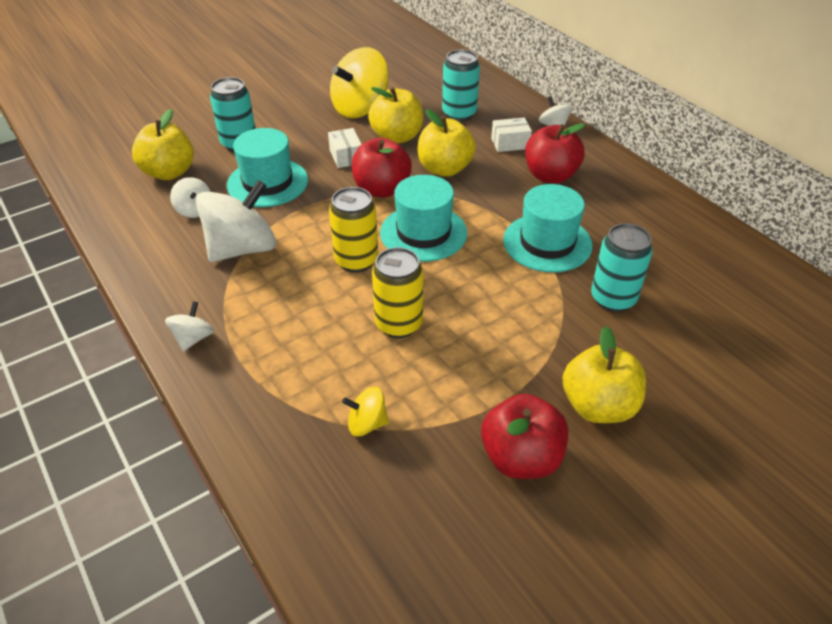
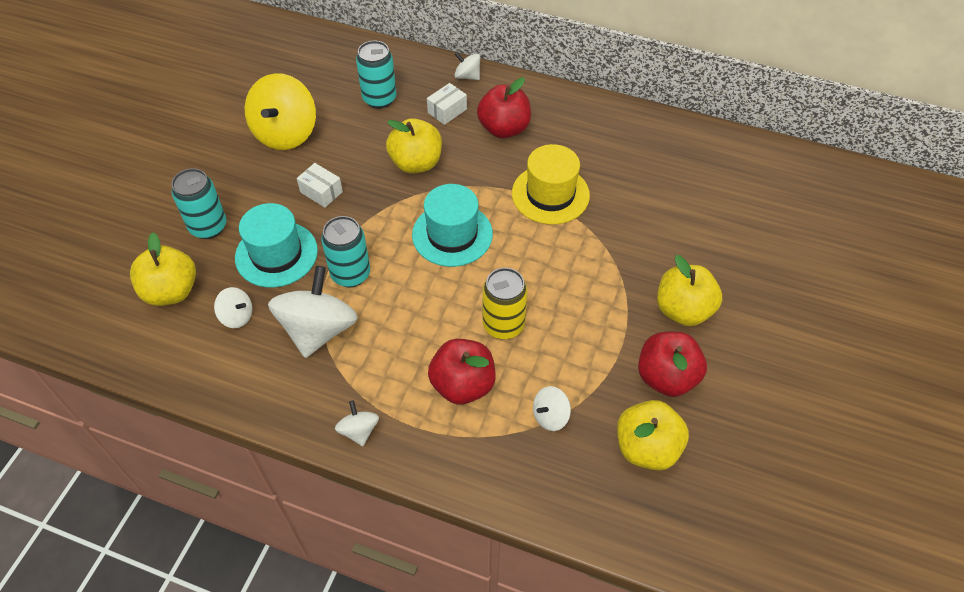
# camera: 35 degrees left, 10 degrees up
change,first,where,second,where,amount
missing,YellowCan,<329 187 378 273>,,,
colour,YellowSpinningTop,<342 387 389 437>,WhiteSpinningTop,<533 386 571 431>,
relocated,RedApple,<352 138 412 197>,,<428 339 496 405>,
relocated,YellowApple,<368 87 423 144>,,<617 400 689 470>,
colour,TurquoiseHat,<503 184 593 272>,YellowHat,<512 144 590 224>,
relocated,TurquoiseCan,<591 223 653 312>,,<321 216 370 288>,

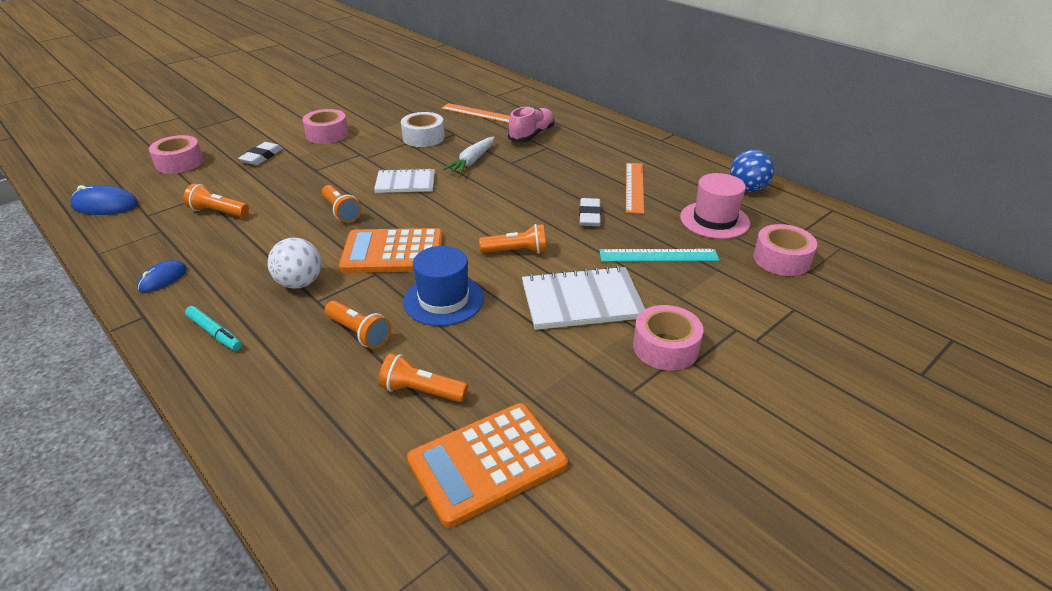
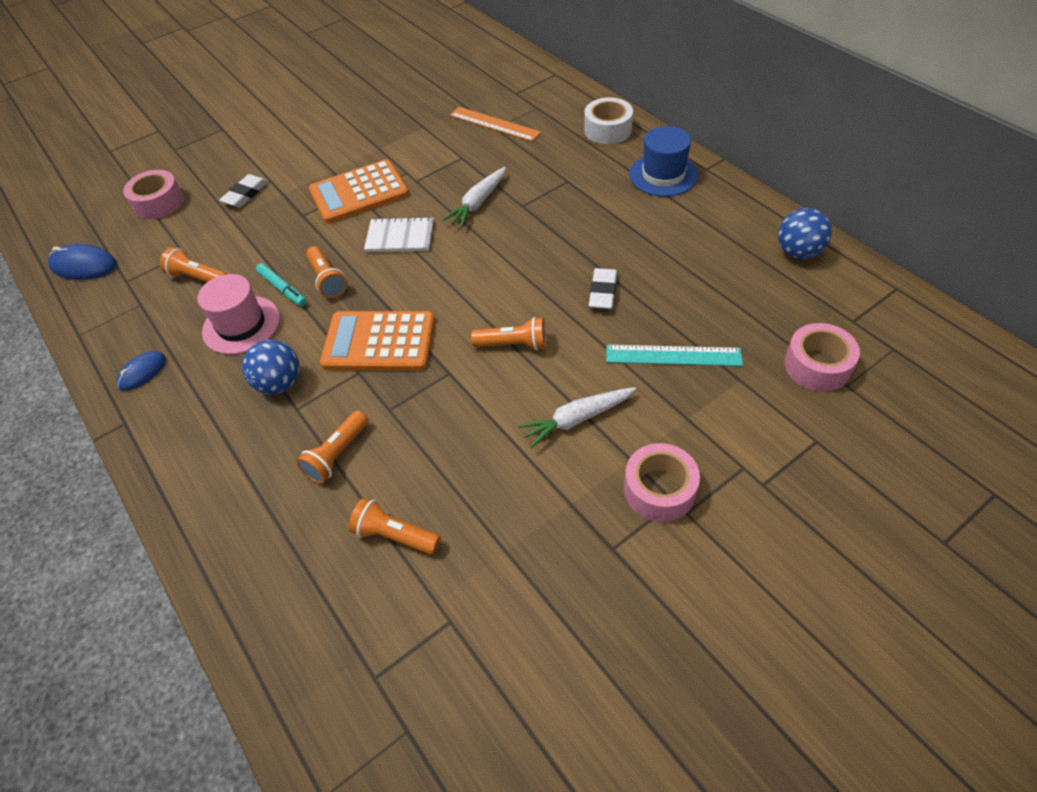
# camera: 10 degrees right, 15 degrees up
change,first,where,second,where,amount
relocated,TurquoiseMarker,<185 306 242 351>,,<256 263 307 306>,
colour,WhiteBall,<267 238 321 289>,BlueBall,<242 340 300 394>,
missing,PinkTape,<302 109 348 144>,,,
spun,OrangeFlashlight,<325 301 391 349>,,<296 411 368 484>,75 degrees clockwise
relocated,WhiteTape,<401 112 445 147>,,<584 97 633 144>,
relocated,BlueHat,<403 246 484 326>,,<629 126 698 197>,
relocated,OrangeCalculator,<407 403 568 527>,,<309 159 409 224>,
missing,PinkShoe,<508 106 555 142>,,,
exchanged,WhiteNotebook,<522 266 645 330>,WhiteCarrot,<518 387 636 449>,
missing,OrangeRuler,<626 163 644 214>,,,
relocated,PinkHat,<680 173 750 239>,,<197 274 280 354>,

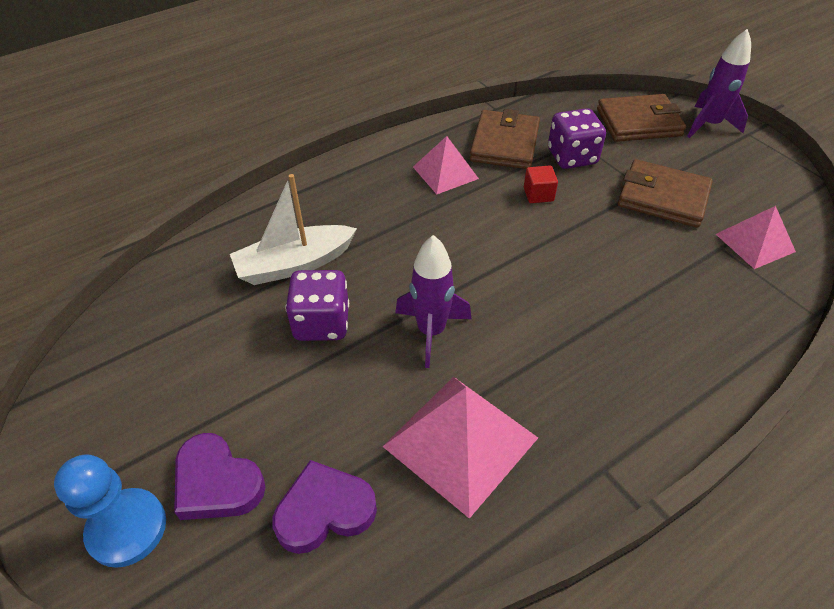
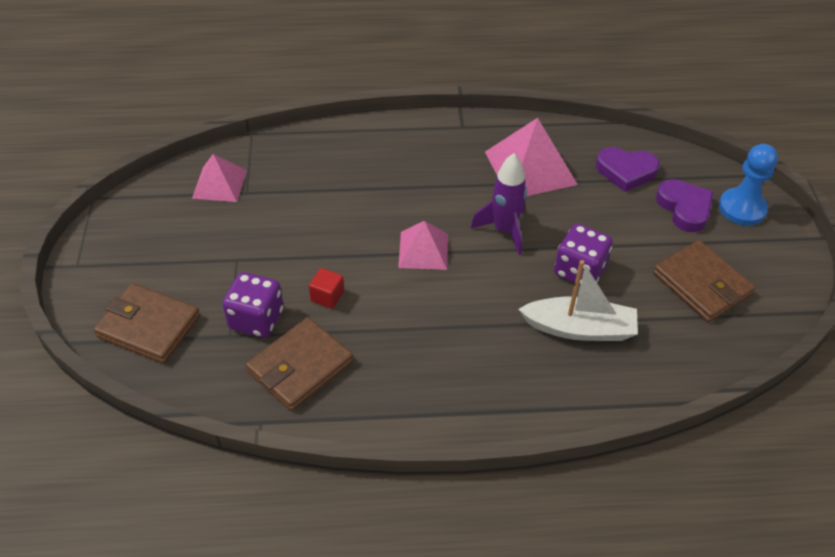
# camera: 150 degrees left, 0 degrees up
change,first,where,second,where,amount
relocated,PinkPyramid,<413 136 479 194>,,<398 221 448 270>,
relocated,BrownWallet,<618 159 713 228>,,<653 240 755 322>,
missing,PurpleRocket,<687 29 751 138>,,,

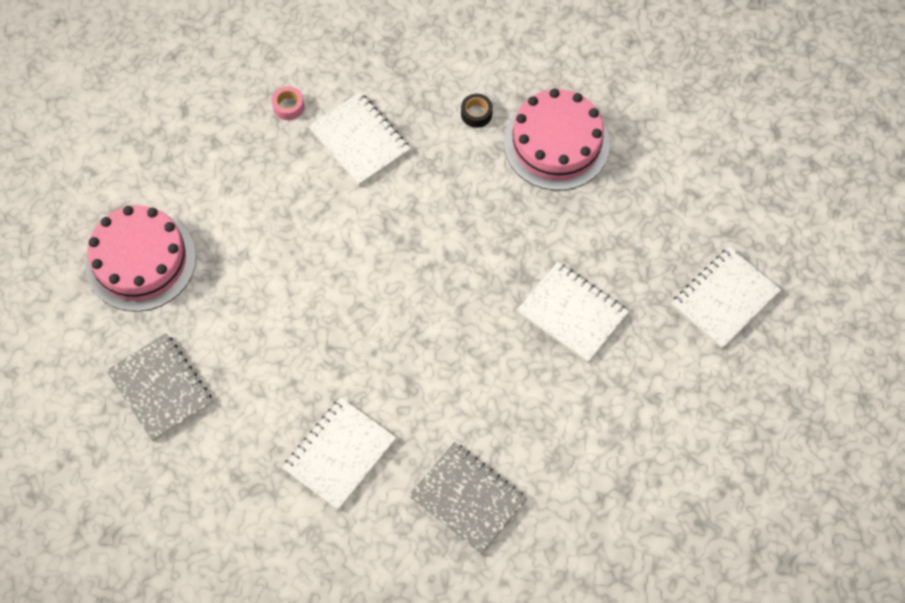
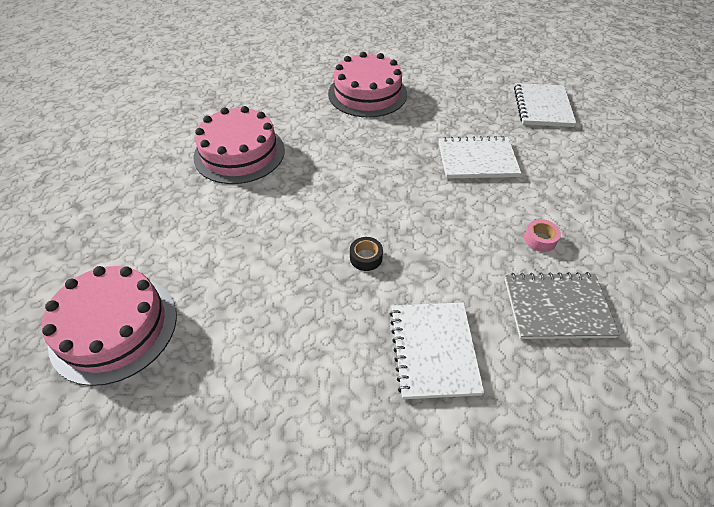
# camera: 40 degrees left, 15 degrees down
change,first,where,second,where,amount
missing,GreyNotebook,<106 333 213 442>,,,
relocated,PinkTape,<272 86 304 120>,,<524 219 561 252>,
exchanged,WhiteNotebook,<309 92 411 186>,PinkCake,<194 106 285 184>,
relocated,BlackTape,<461 94 493 128>,,<350 237 383 271>,

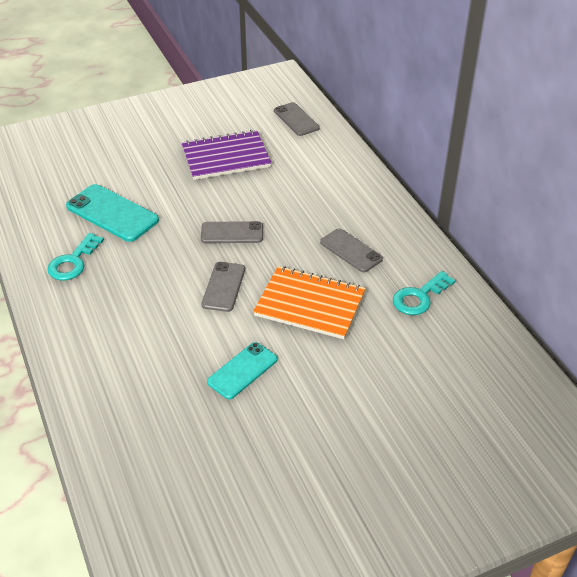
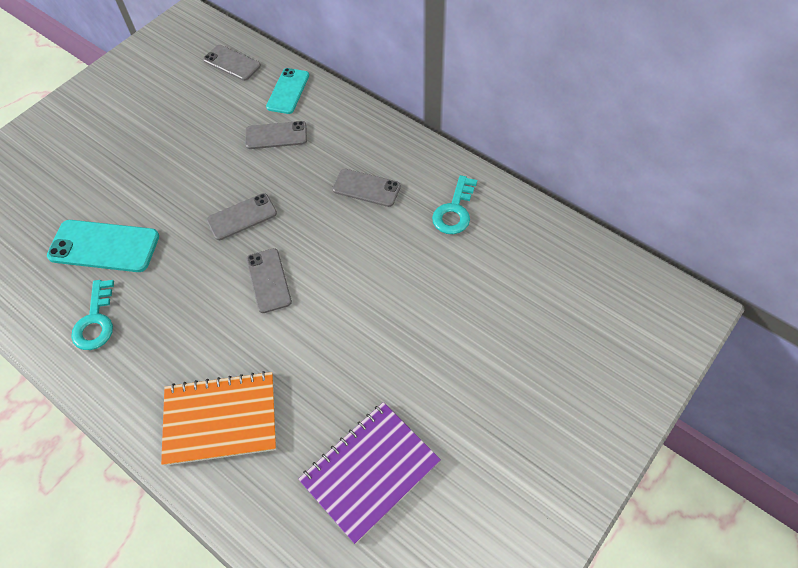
# camera: 25 degrees left, 15 degrees up
change,first,where,second,where,amount
relocated,PurpleNotebook,<181 130 272 180>,,<298 402 441 544>,
relocated,TurquoisePhone,<207 342 277 399>,,<266 68 309 114>,
relocated,OrangeNotebook,<253 266 366 339>,,<161 371 276 466>,
appeared,,,GreyPhone,<245 121 307 149>,

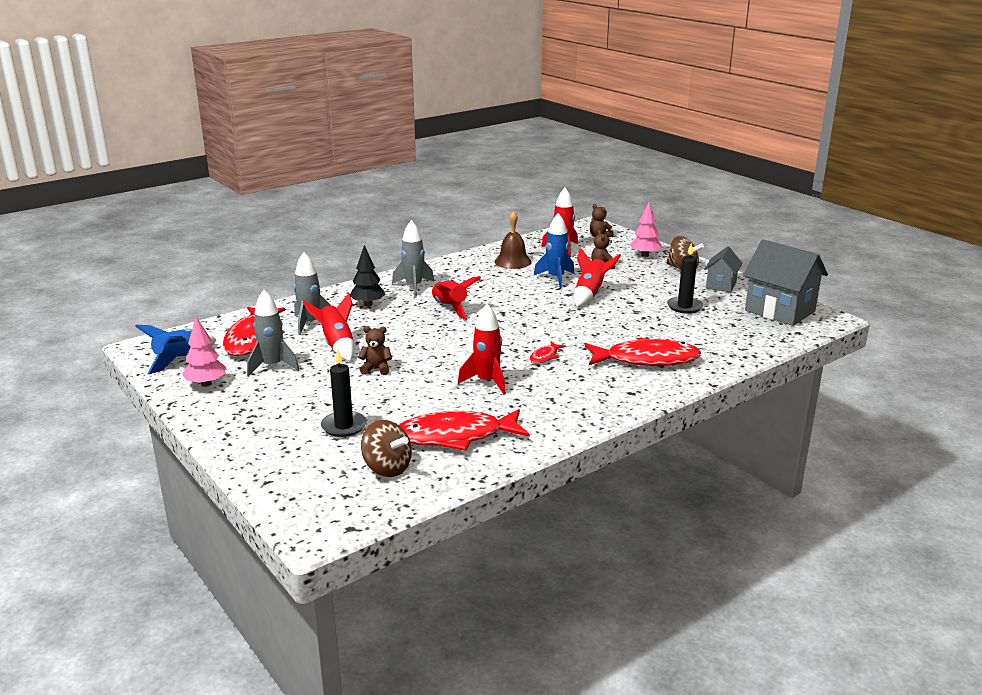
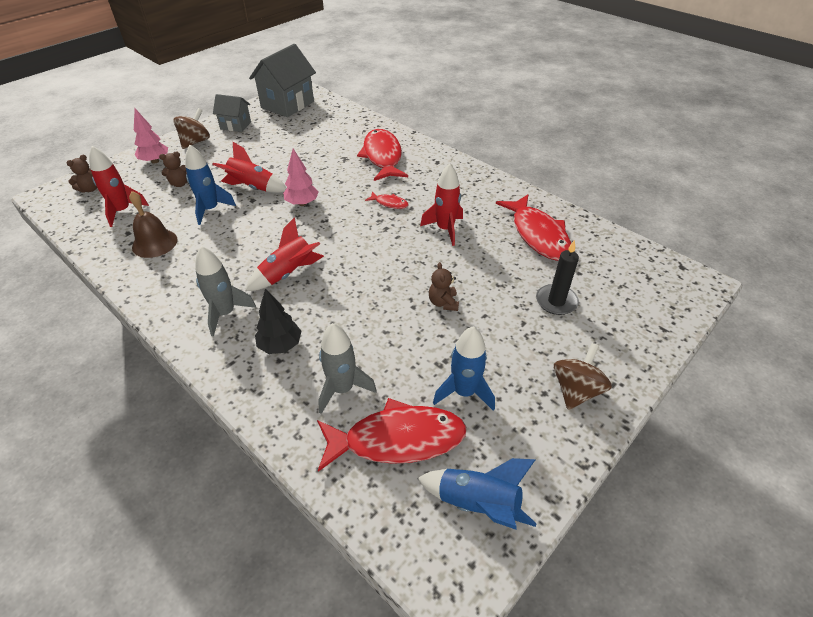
# camera: 100 degrees left, 20 degrees up
change,first,where,second,where,amount
relocated,PinkTree,<182 317 226 387>,,<283 149 319 206>,
colour,GreyRocket,<247 290 299 376>,BlueRocket,<433 326 495 411>,
missing,RedRocket,<303 293 354 361>,,,
relocated,BrownSpinningTop,<361 420 412 477>,,<554 343 612 410>,
missing,BlackCandle,<667 243 703 314>,,,

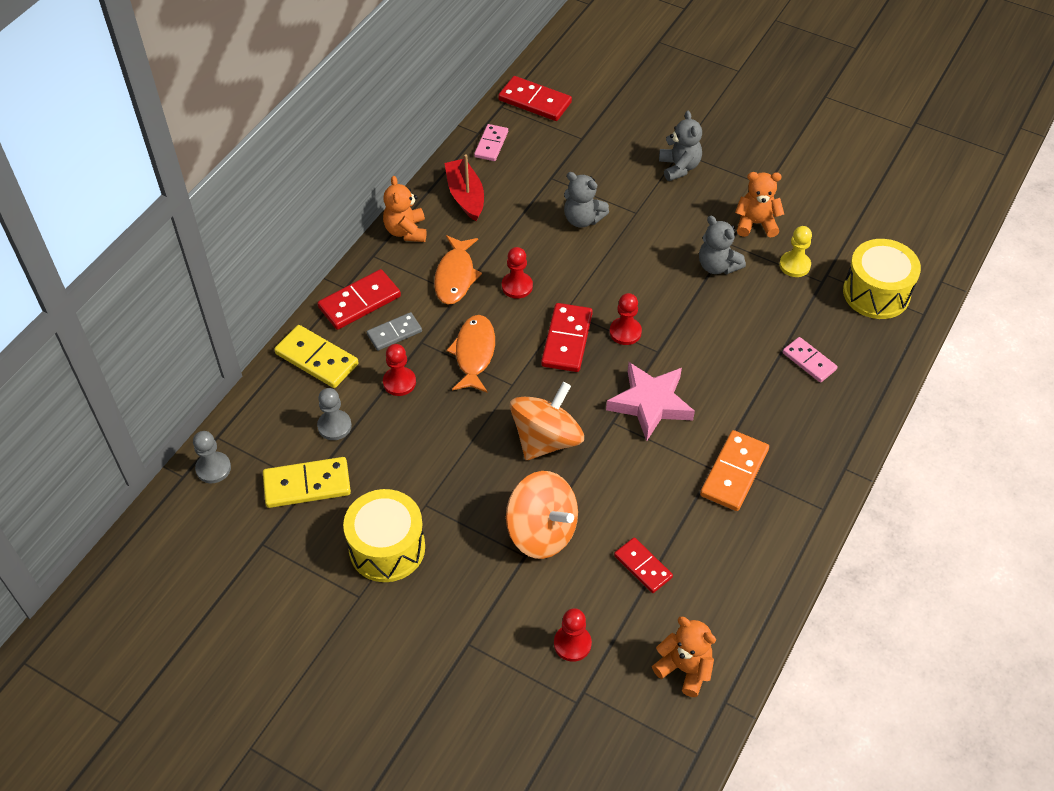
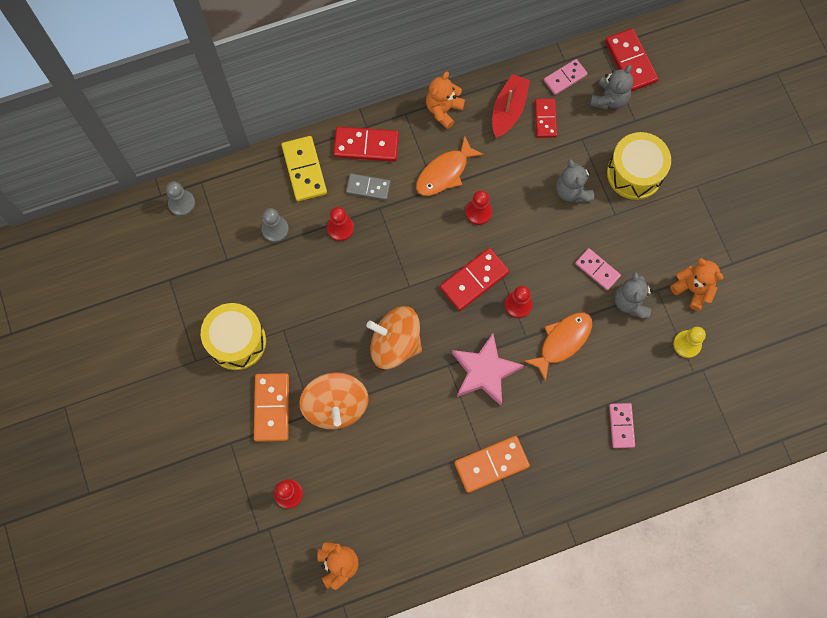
# camera: 40 degrees right, 20 degrees up
change,first,where,second,where,amount
missing,YellowDomino,<263 457 351 508>,,,
relocated,OrangeFish,<446 315 495 393>,,<524 313 592 382>,
spun,OrangeSpinningTop,<510 382 584 460>,,<366 306 422 369>,150 degrees counterclockwise
relocated,RedDomino,<614 538 673 593>,,<535 99 557 138>,
relocated,GreyTeddyBear,<659 111 702 181>,,<590 65 633 109>,
relocated,YellowDrum,<843 239 921 319>,,<607 132 671 200>,
appeared,,,OrangeDomino,<254 373 289 442>,
appeared,,,PinkDomino,<575 248 621 290>,

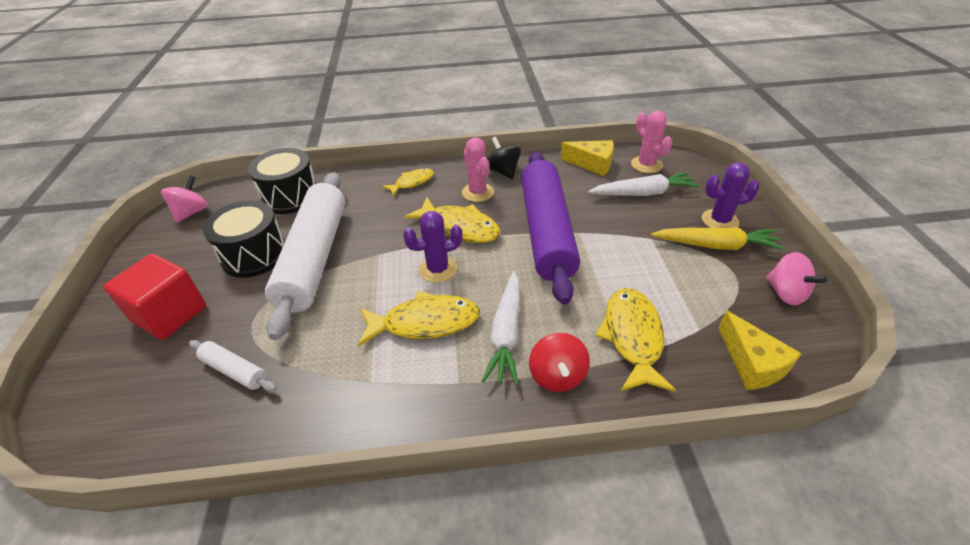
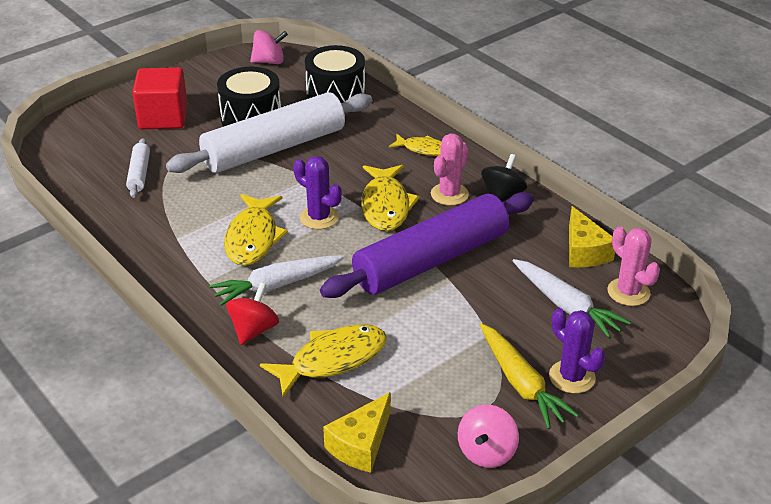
# camera: 55 degrees right, 5 degrees down
change,first,where,second,where,amount
spun,YellowFish,<358 291 480 346>,,<224 194 288 266>,45 degrees clockwise
spun,RedSpinningTop,<529 333 590 392>,,<226 282 279 345>,150 degrees clockwise
spun,PinkCactus,<631 110 673 173>,,<607 226 660 306>,60 degrees counterclockwise

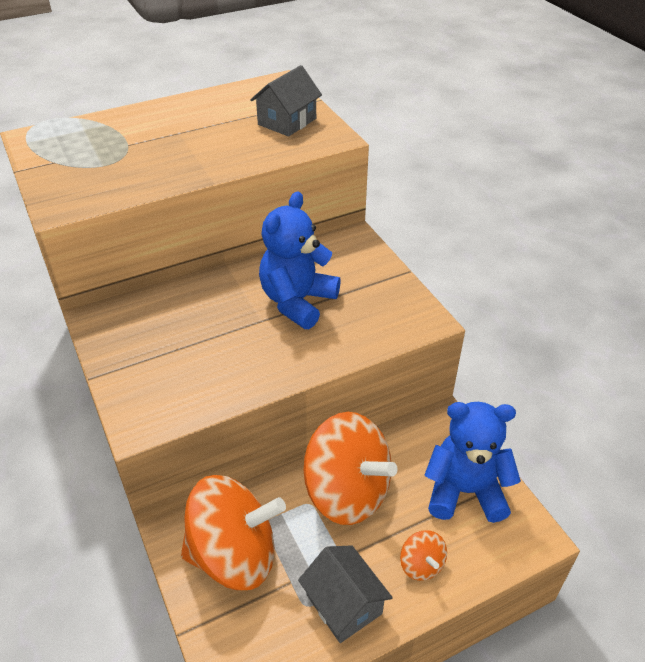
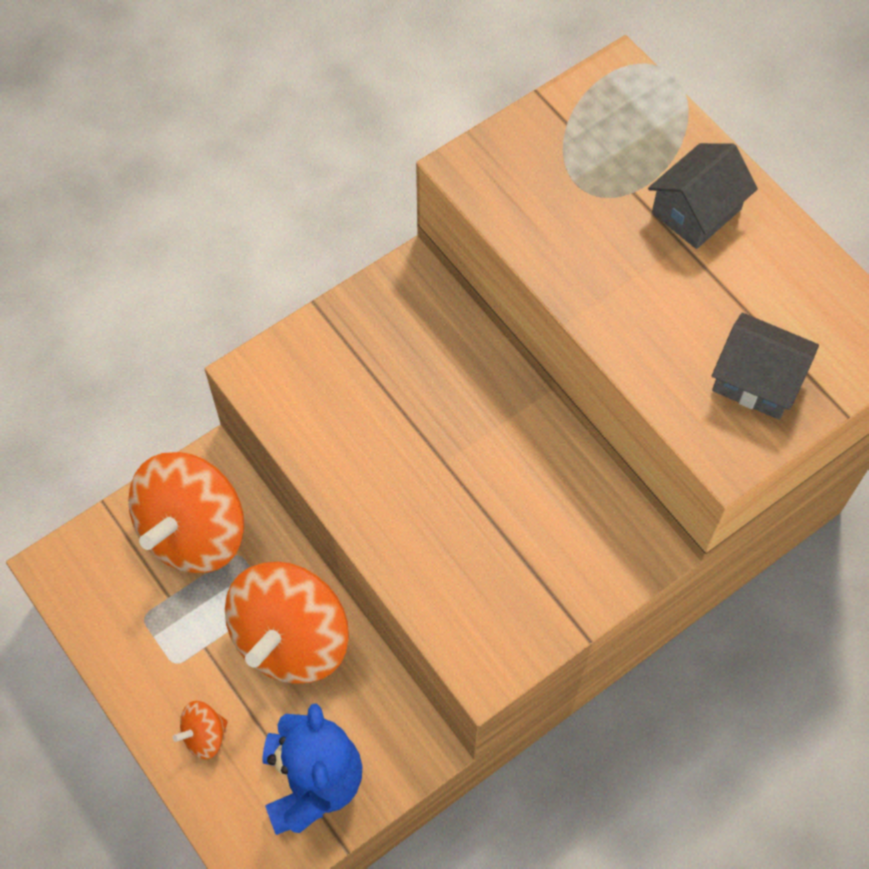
# camera: 80 degrees right, 20 degrees up
change,first,where,second,where,amount
spun,OrangeSpinningTop,<181 475 286 590>,,<128 452 244 573>,45 degrees clockwise
missing,BlueTeddyBear,<259 192 341 329>,,,
relocated,GreyHouse,<298 545 393 643>,,<648 143 758 249>,

